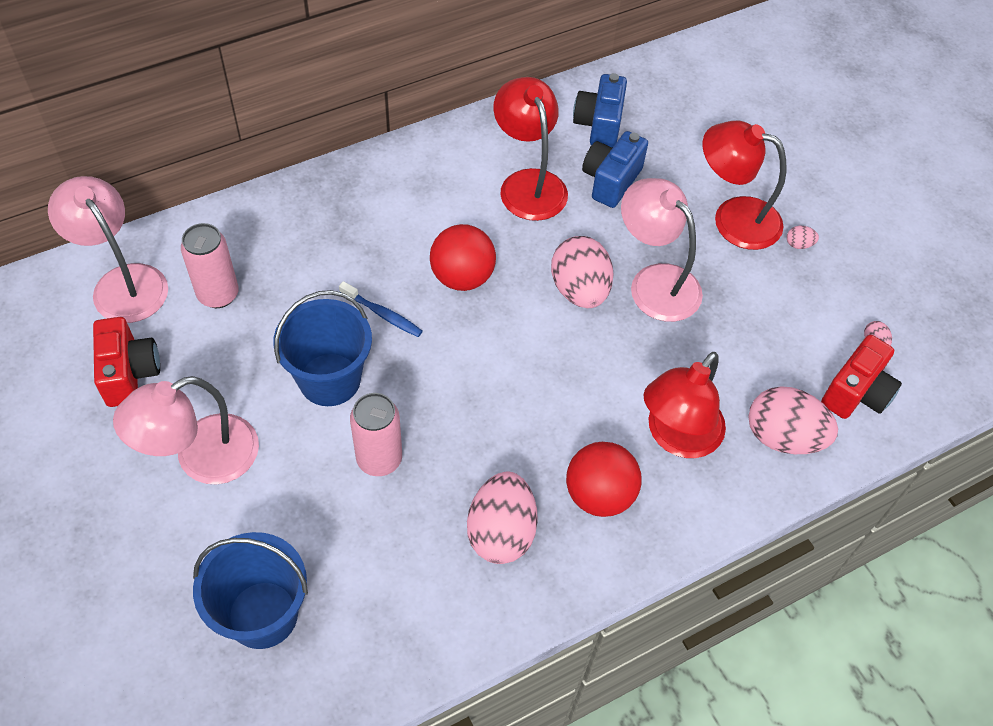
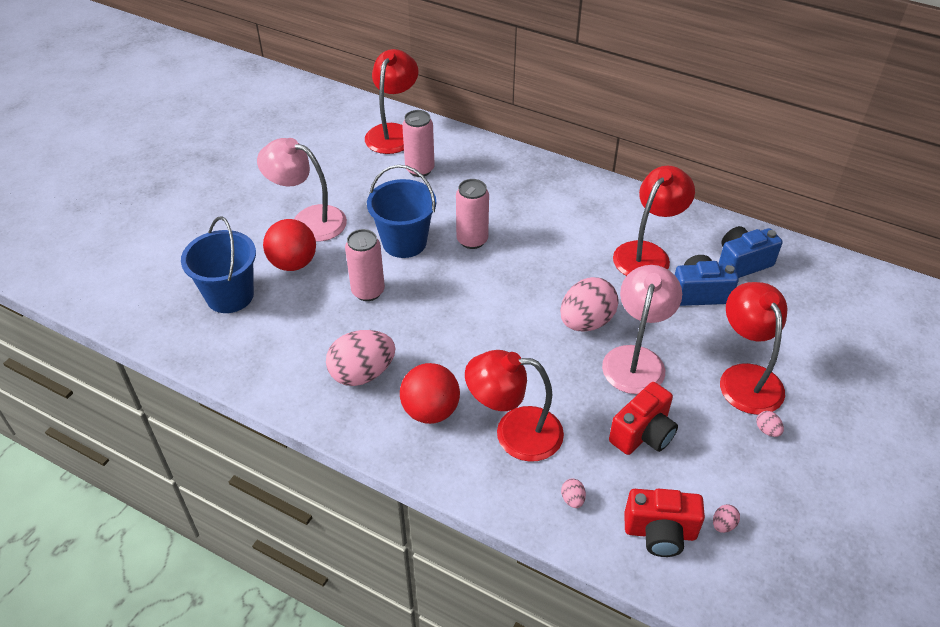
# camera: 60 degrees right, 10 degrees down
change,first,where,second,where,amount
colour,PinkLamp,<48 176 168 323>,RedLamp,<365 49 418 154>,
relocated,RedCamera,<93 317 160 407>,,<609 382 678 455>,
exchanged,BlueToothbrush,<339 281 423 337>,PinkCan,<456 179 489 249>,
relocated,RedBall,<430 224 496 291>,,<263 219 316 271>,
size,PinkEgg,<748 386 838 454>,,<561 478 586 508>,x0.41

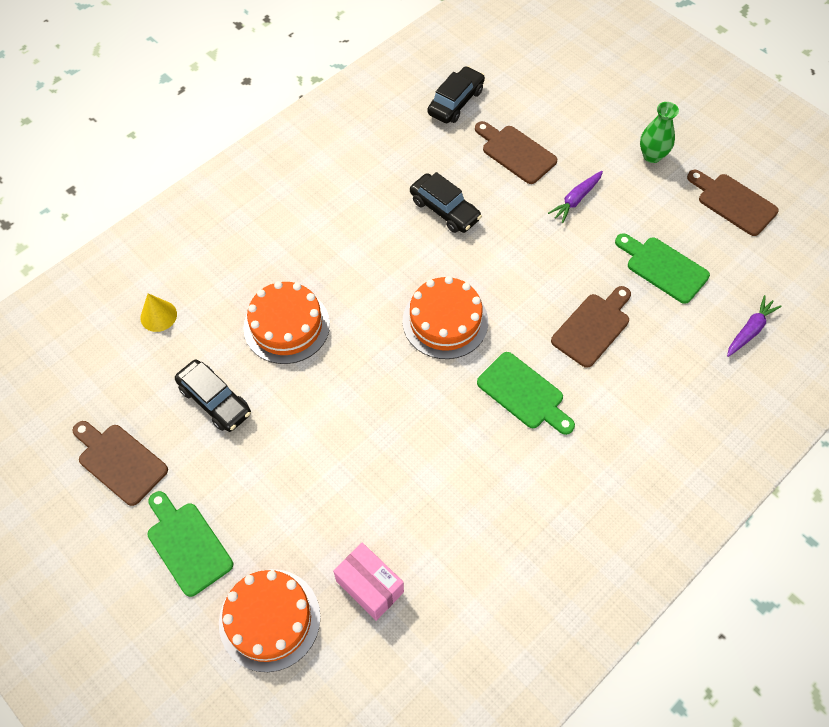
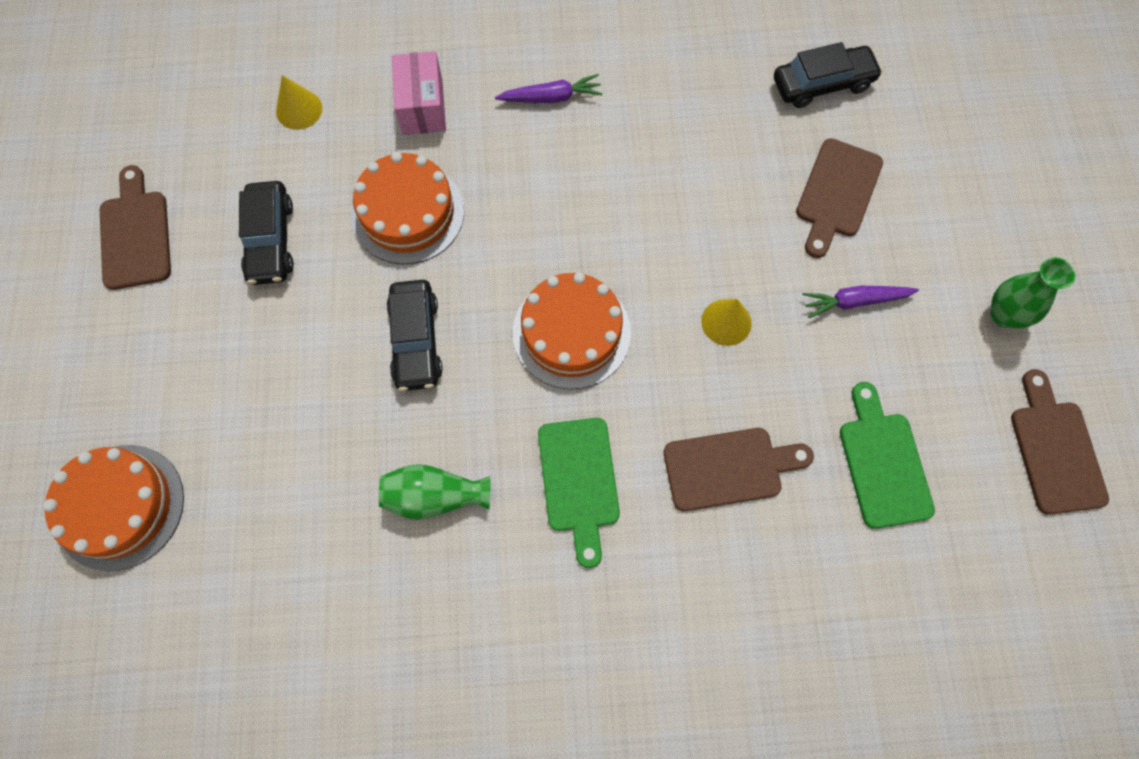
# camera: 40 degrees right, 10 degrees up
change,first,where,second,where,amount
missing,GreenCuttingBoard,<148 491 233 597>,,,
relocated,PinkBox,<333 543 404 621>,,<392 51 446 135>,
relocated,BlackCar,<410 172 482 233>,,<386 280 443 391>,
spun,BrownCuttingBoard,<475 121 557 184>,,<796 138 883 258>,150 degrees counterclockwise
relocated,PurpleCarrot,<727 295 782 357>,,<495 74 603 103>,
appeared,,,GreenVase,<379 464 490 520>,
appeared,,,YellowCone,<701 299 751 346>,

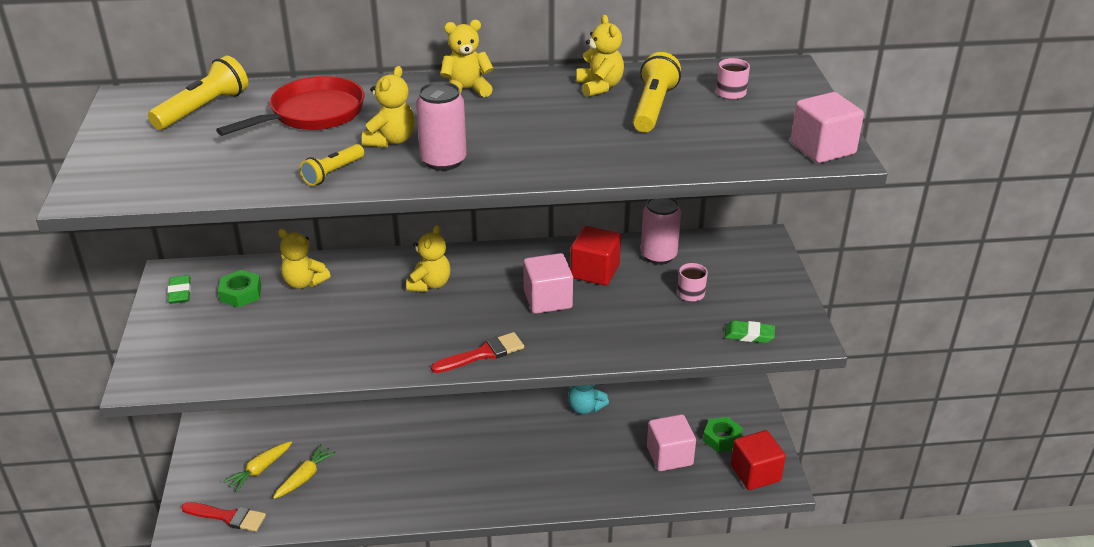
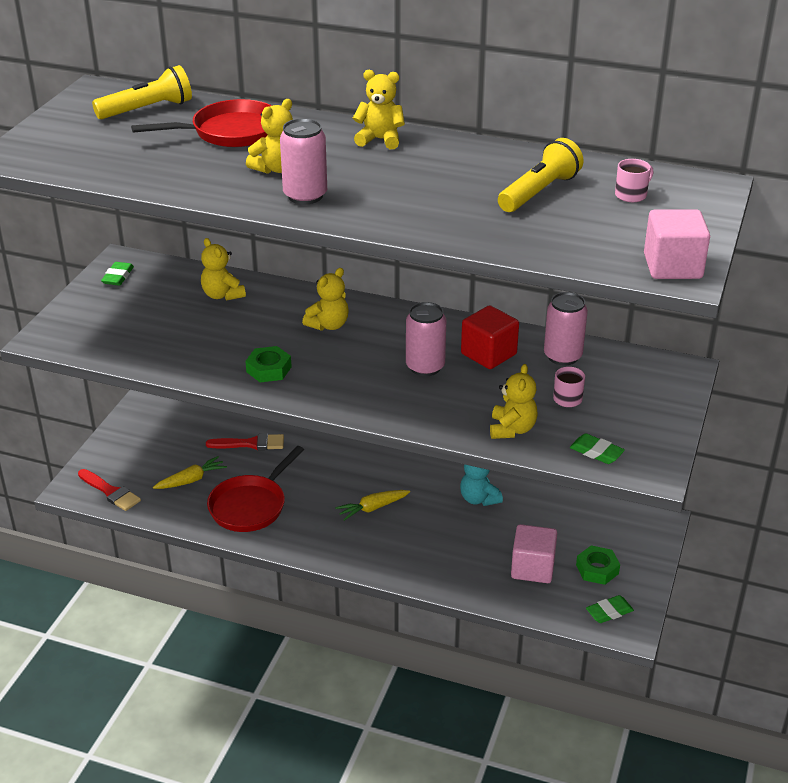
# camera: 25 degrees right, 0 degrees up
change,first,where,second,where,amount
relocated,GreenNut,<218 270 262 307>,,<245 346 292 382>,
relocated,YellowCarrot,<223 441 292 492>,,<335 490 410 521>,
missing,YellowFlashlight,<300 144 364 186>,,,
relocated,RedBrush,<431 332 524 373>,,<206 433 284 450>,
exchanged,PinkCube,<523 253 573 314>,PinkCan,<406 302 446 376>,
relocated,YellowTeddyBear,<577 15 624 97>,,<490 364 538 439>,
exchanged,RedCube,<731 430 786 490>,GreenEraser,<586 595 634 623>,
appeared,,,RedPan,<207 446 304 532>,

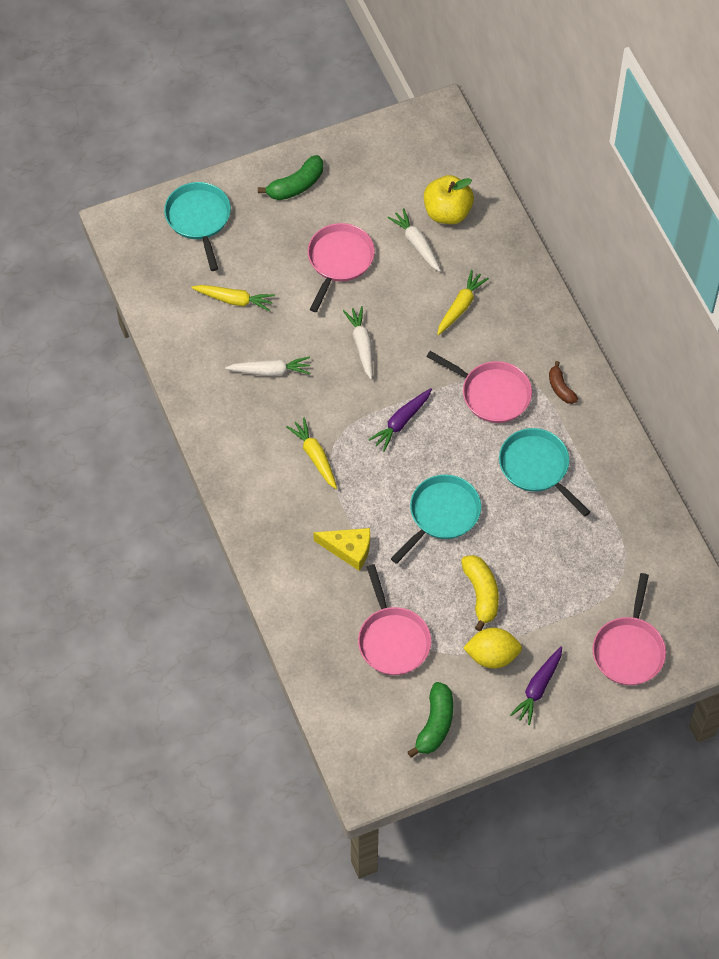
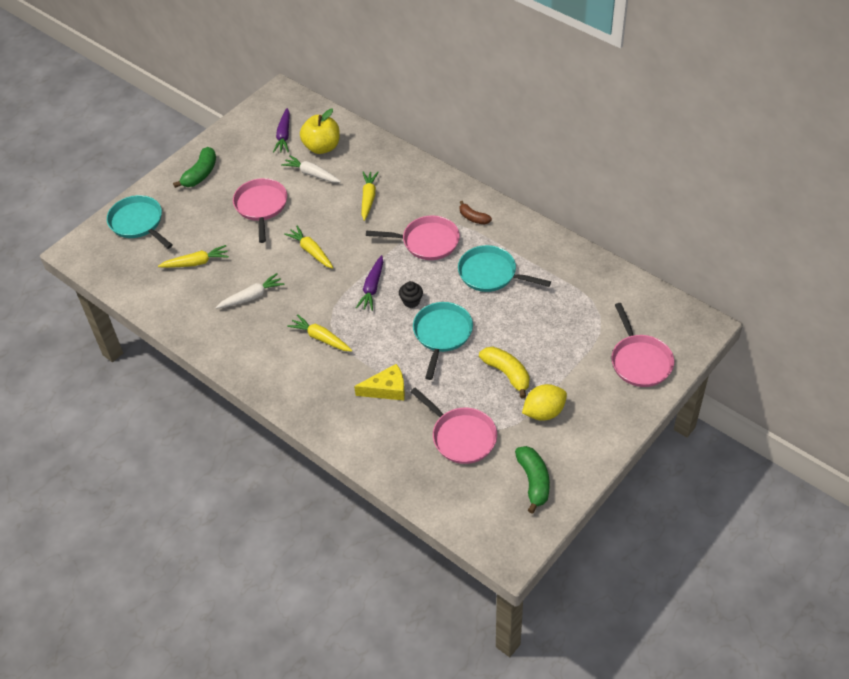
# camera: 25 degrees left, 10 degrees down
change,first,where,second,where,amount
colour,WhiteCarrot,<343 306 373 379>,YellowCarrot,<284 226 334 269>,
relocated,PurpleCarrot,<510 646 562 725>,,<273 108 290 153>,
appeared,,,BlackCupcake,<399 281 423 308>,

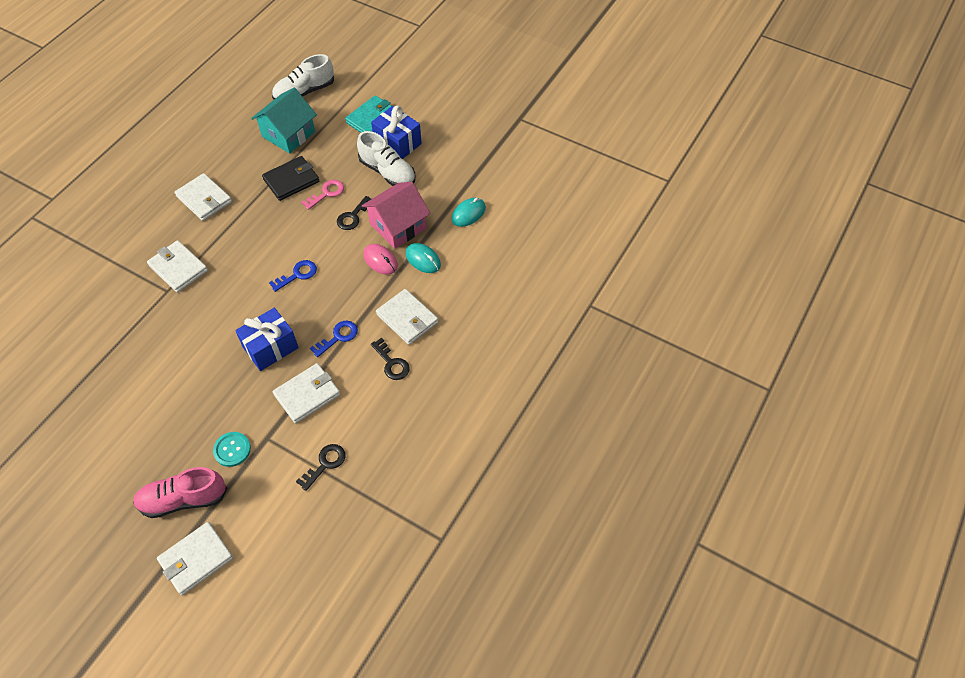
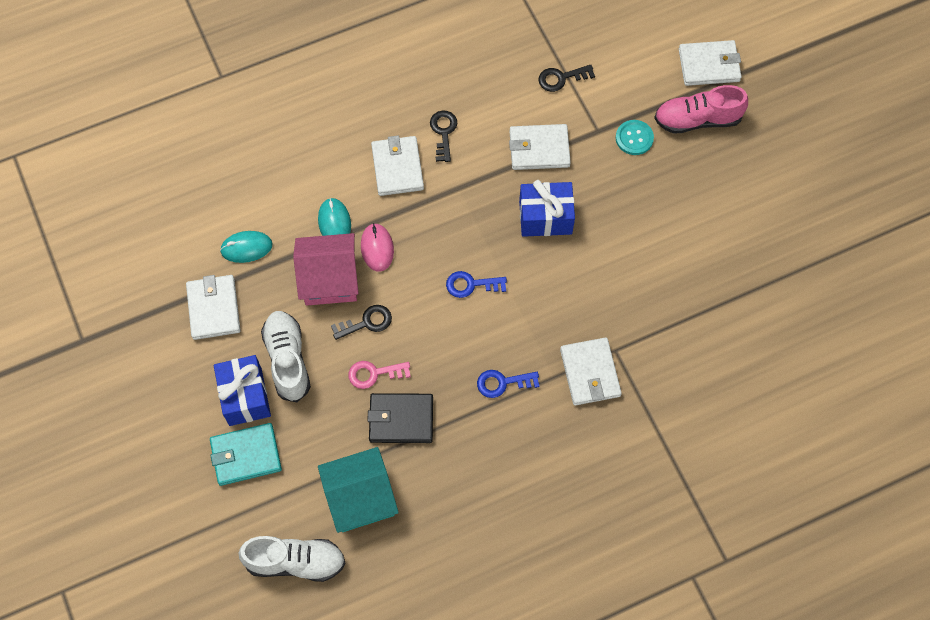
# camera: 145 degrees left, 10 degrees up
change,first,where,second,where,amount
spun,PinkShoe,<133 467 227 518>,,<654 85 748 134>,150 degrees clockwise
relocated,WhiteWallet,<175 173 232 221>,,<186 275 241 340>,
relocated,BlueKey,<310 321 358 357>,,<477 370 540 398>,

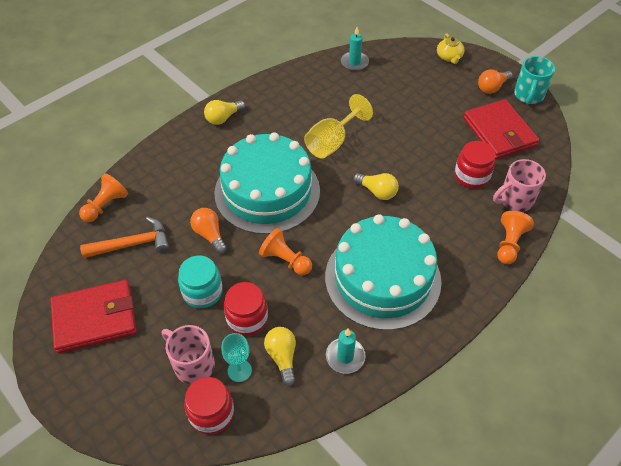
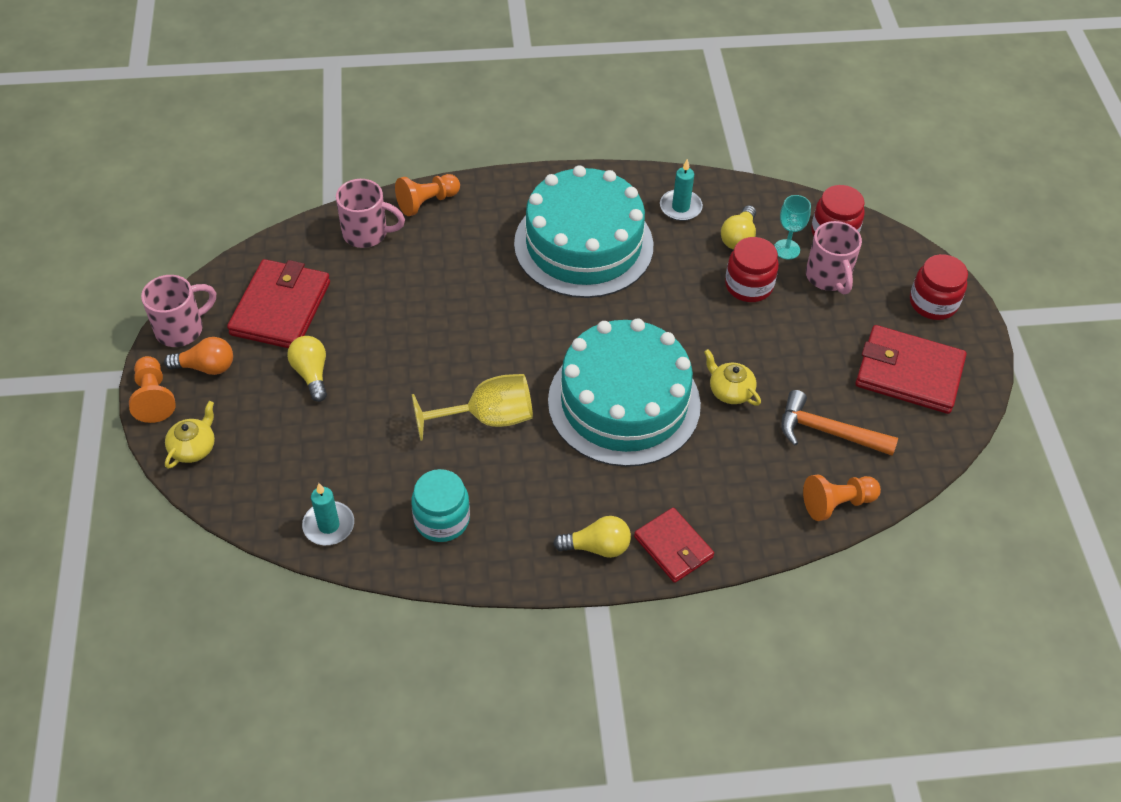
# camera: 145 degrees left, 0 degrees up
change,first,where,second,where,amount
relocated,TurquoiseJar,<178 256 223 308>,,<411 469 470 542>,
exchanged,OrangeLightBulb,<190 208 227 254>,YellowTeapot,<704 349 761 406>,
relocated,OrangePawn,<259 228 312 275>,,<129 356 175 423>,
relocated,YellowLightBulb,<353 173 399 200>,,<287 336 327 402>,
relocated,RedJar,<455 141 495 189>,,<910 254 968 320>,
colour,TurquoiseMug,<514 56 555 104>,PinkMug,<141 275 216 347>,
appeared,,,RedWallet,<634 507 714 583>,

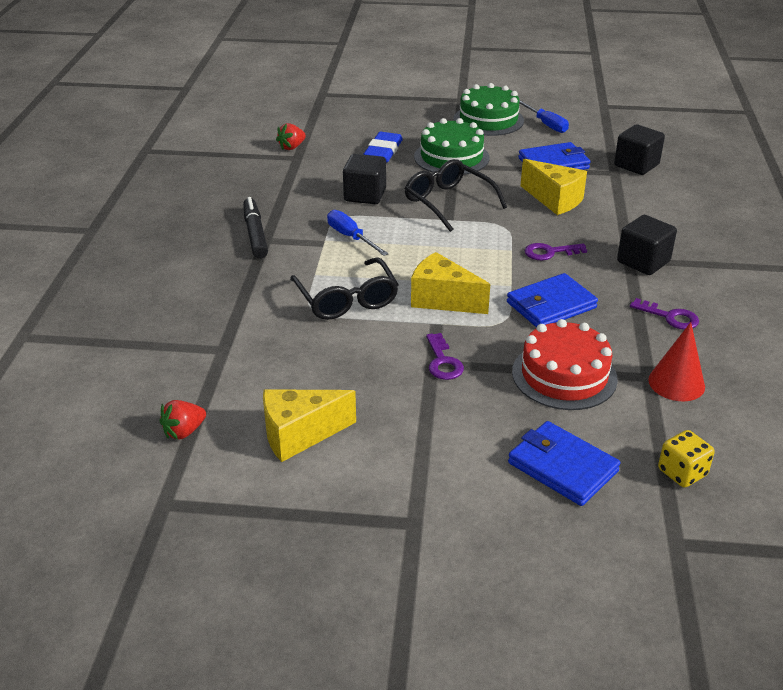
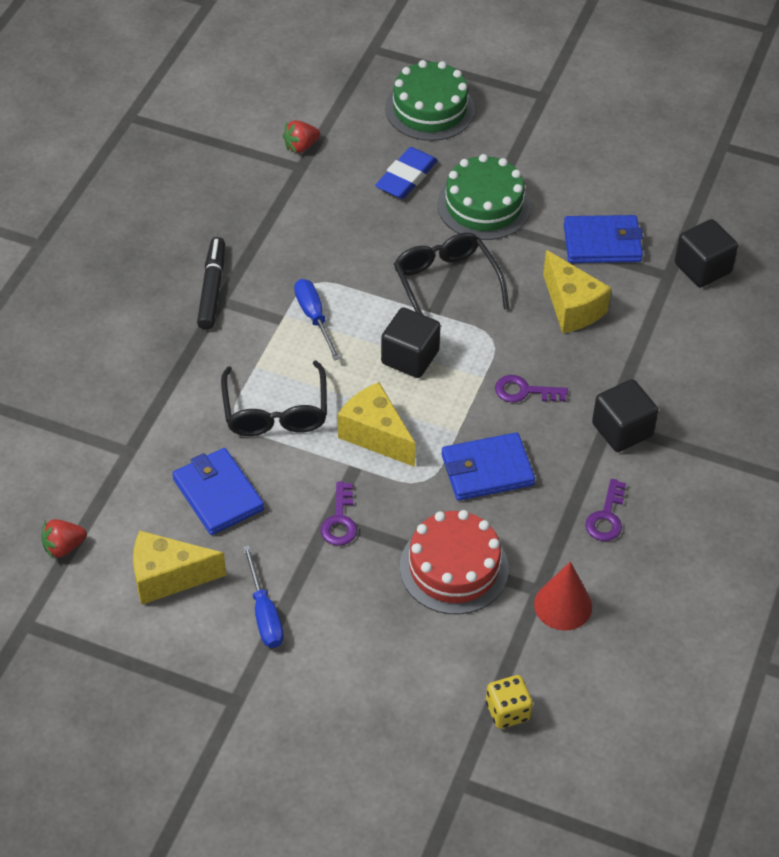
# camera: 15 degrees right, 15 degrees up
change,first,where,second,where,amount
relocated,BlackCube,<343 154 386 204>,,<381 307 441 378>,
relocated,GreenCake,<453 83 524 136>,,<385 60 475 141>,
relocated,BlueWallet,<508 421 620 506>,,<172 448 264 535>,
relocated,BlueScrewdriver,<519 100 569 133>,,<243 545 284 648>,
spun,PurpleKey,<630 298 699 330>,,<585 479 626 541>,60 degrees clockwise

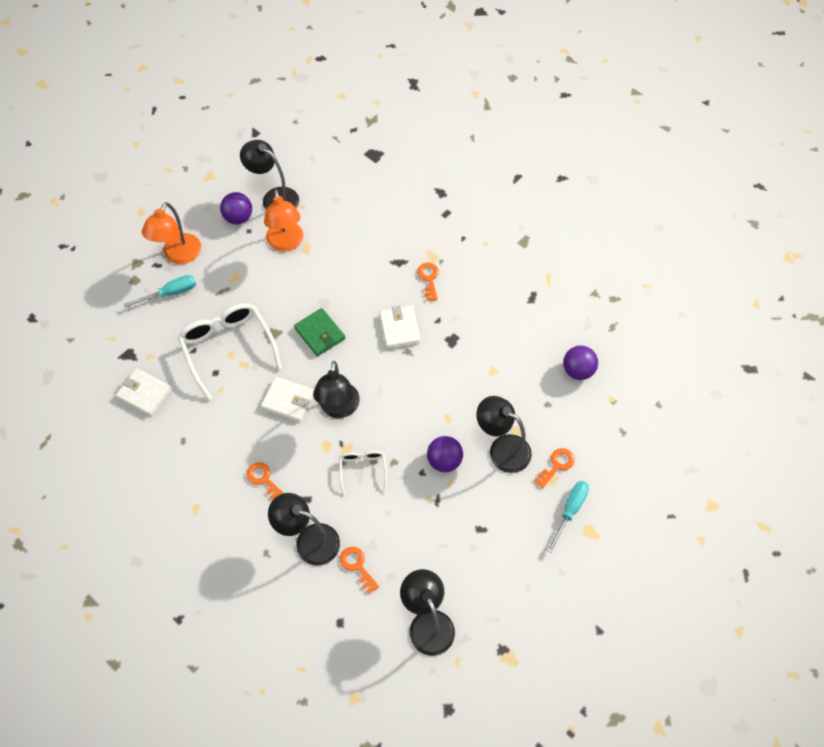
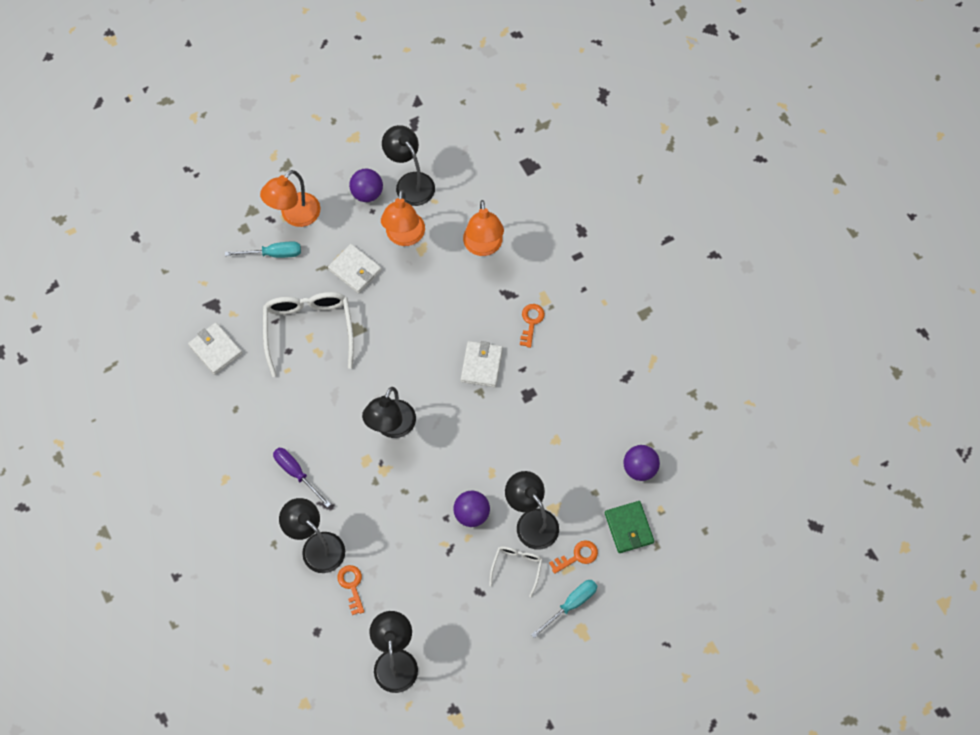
# camera: 20 degrees right, 5 degrees up
change,first,where,second,where,amount
exchanged,OrangeKey,<246 462 283 500>,PurpleScrewdriver,<273 448 331 508>,
relocated,WhiteWallet,<261 377 314 422>,,<328 244 382 294>,
relocated,GreenWallet,<294 308 345 356>,,<605 501 654 553>,
relocated,WhiteGlasses,<339 451 387 495>,,<489 546 543 597>,
appeared,,,OrangeLamp,<463 200 504 256>,

